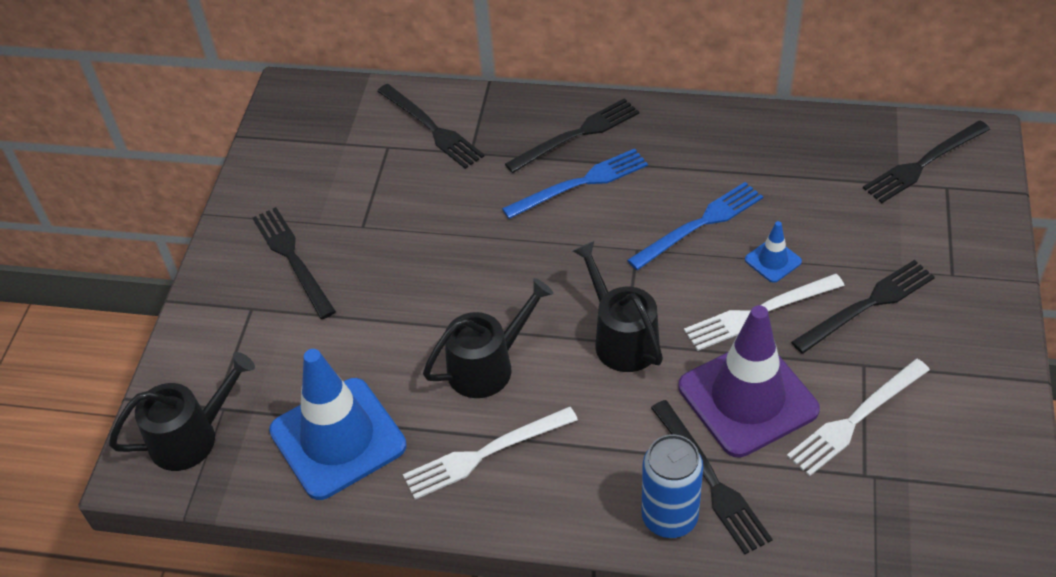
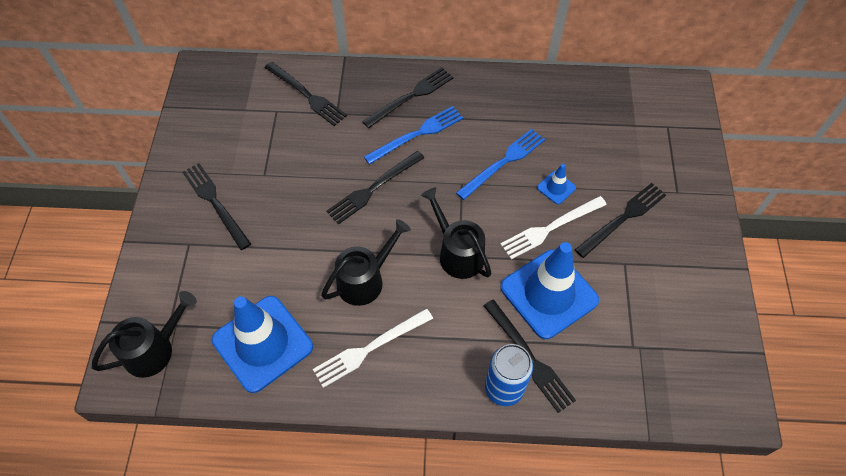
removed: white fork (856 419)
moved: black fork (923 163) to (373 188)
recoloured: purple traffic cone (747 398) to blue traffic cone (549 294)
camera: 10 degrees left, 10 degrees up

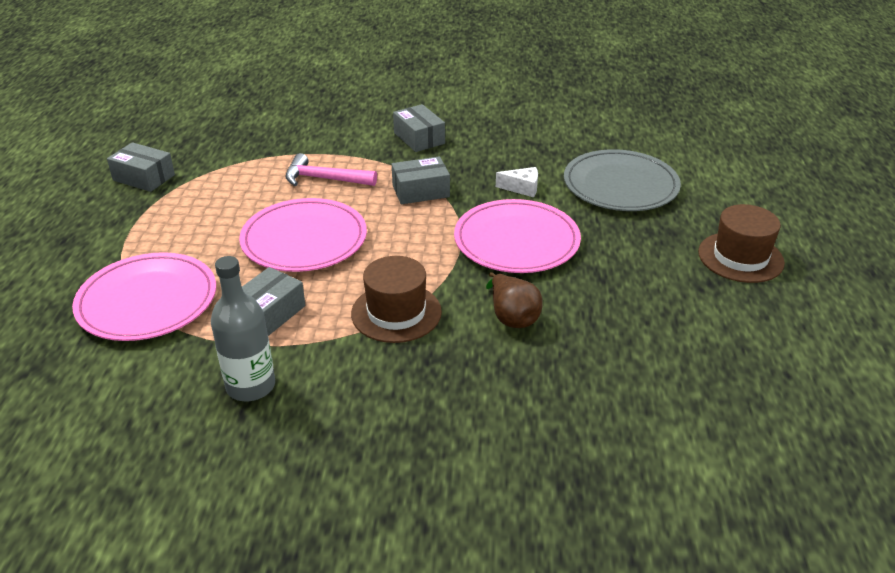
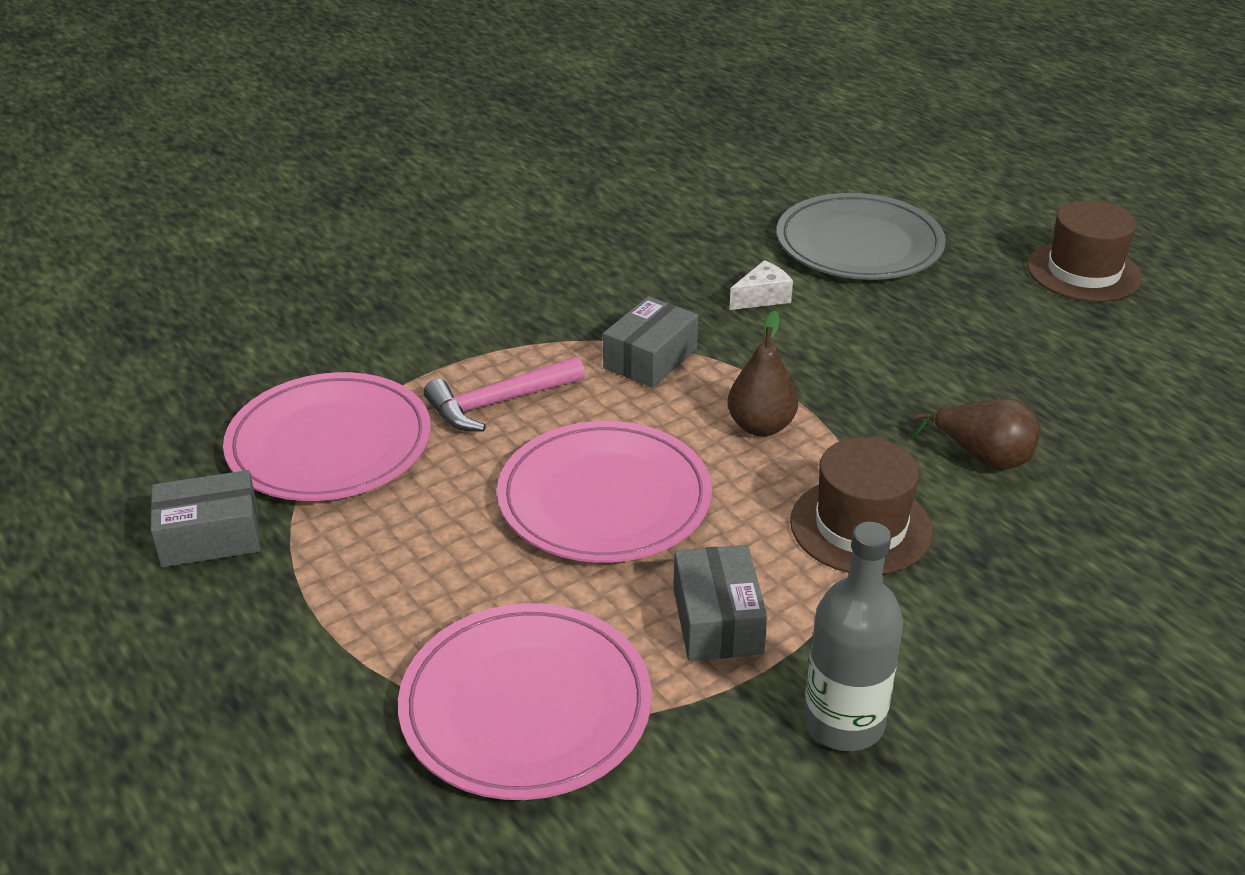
removed: grey box (419 138)
added: brown pear (760 426)
moved: pink plate (516 241) to (329 444)
camera: 40 degrees left, 0 degrees up

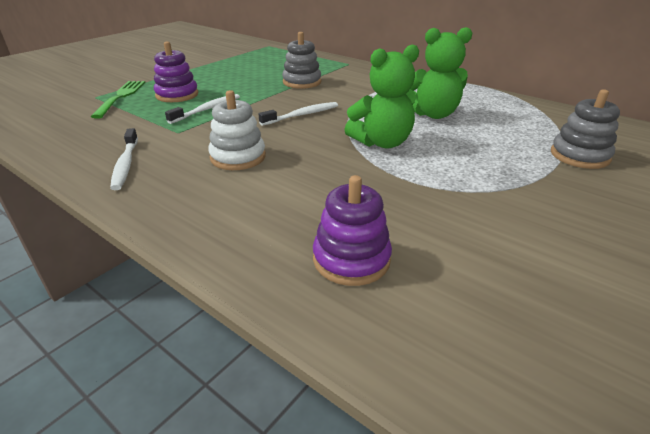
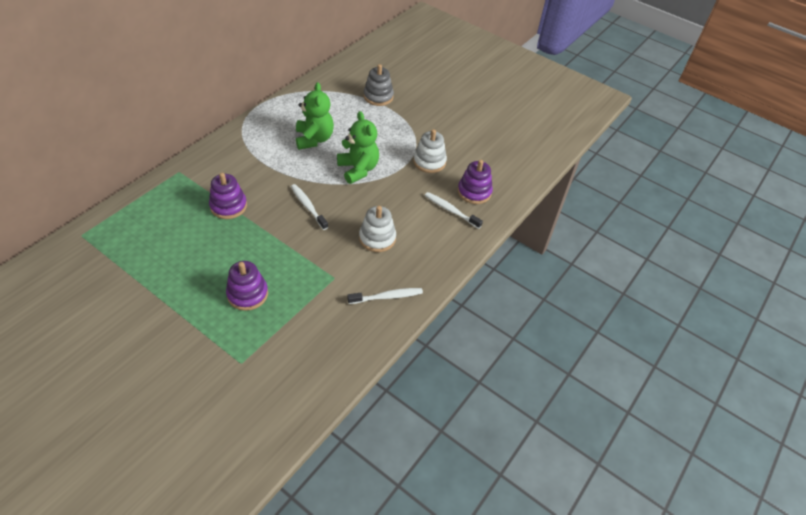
removed: green fork (121 97)
added: white stacking toy (429 162)
moved: white toothbrush (207 110) to (451 210)
recoloured: grey stacking toy (302 82) to purple stacking toy (228 206)
camera: 95 degrees left, 15 degrees up

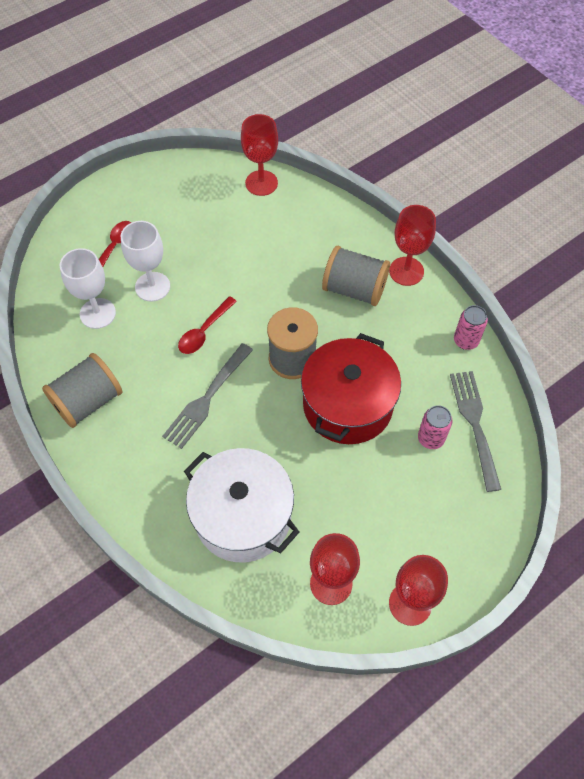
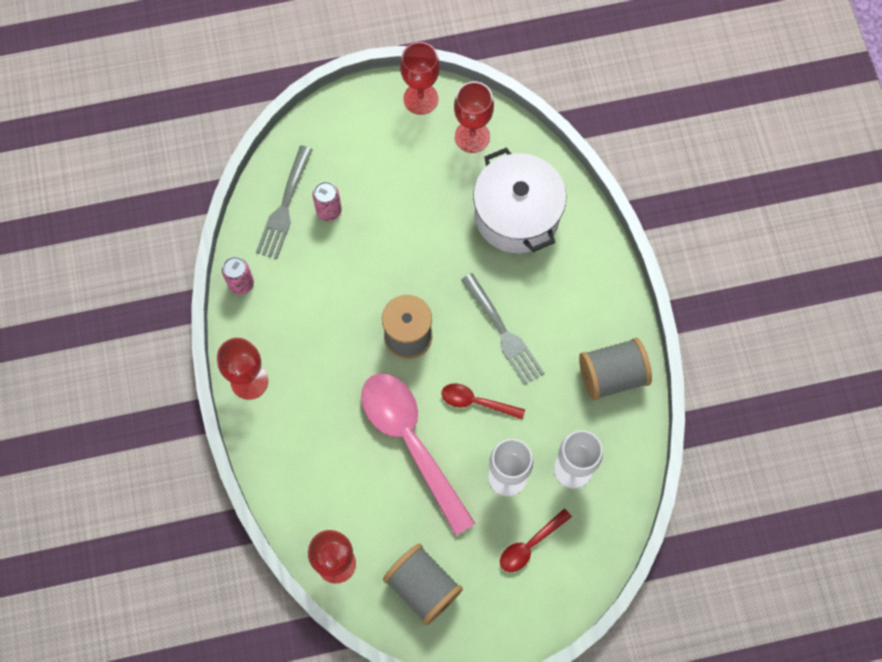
removed: red pot (347 405)
added: pink spoon (411 443)
moved: grey spool (354 289) to (423 587)
turned: red spoon (204 331) = (476 402) 135 degrees counterclockwise; grey fork (207 397) = (502 332) 90 degrees clockwise
camera: 155 degrees left, 10 degrees up

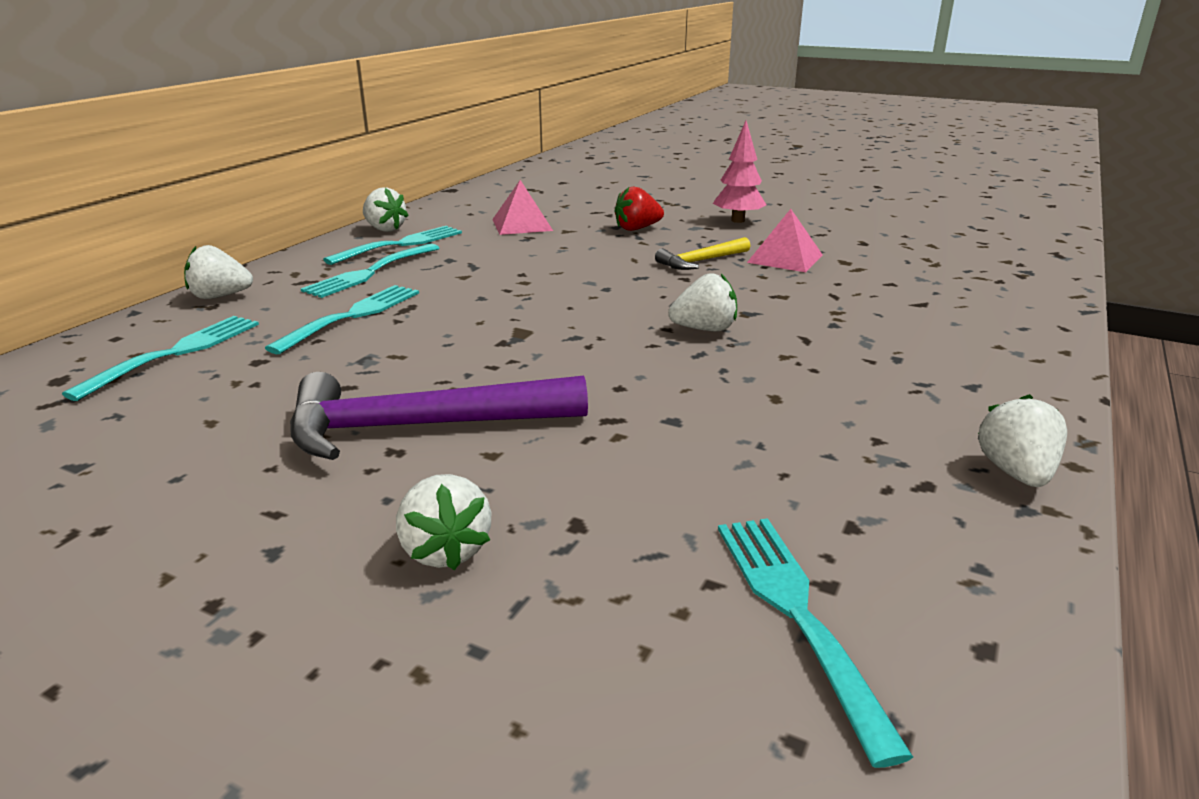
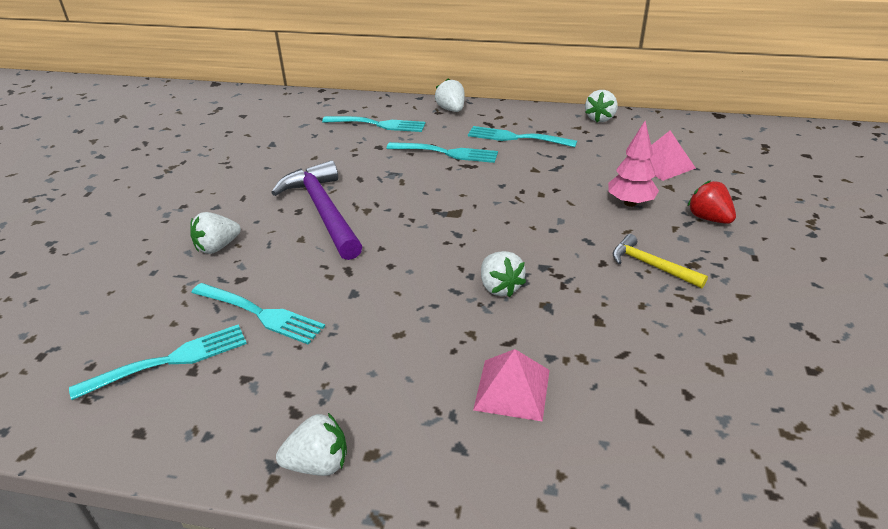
moved: turquoise fork (401 244) to (260 314); pink pyramid (785 258) to (512 389); pink tree (738 220) to (630 203)
camera: 75 degrees right, 10 degrees up

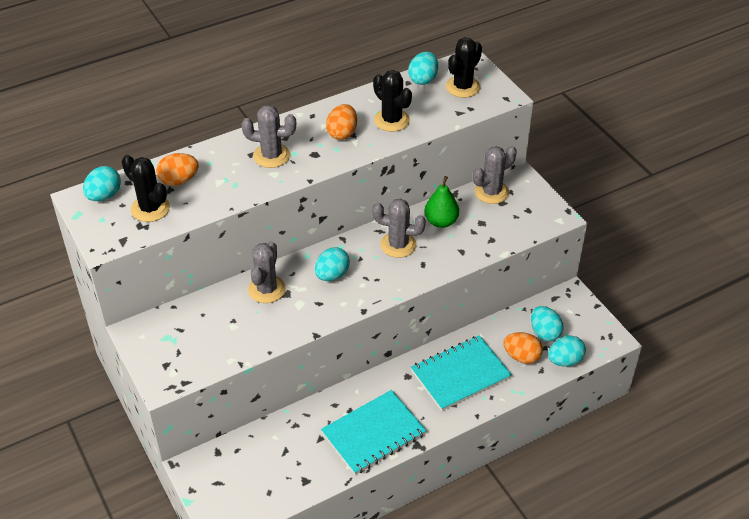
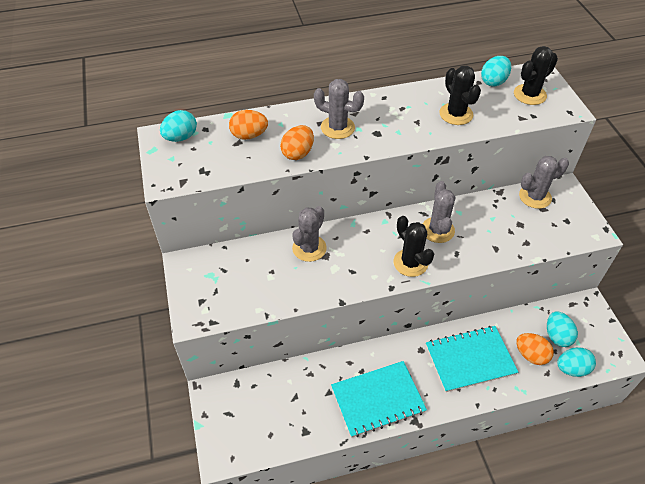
removed: turquoise egg (332 275); green pear (441 222)
moved: orange egg (342 133) to (298 153); black cactus (150 208) to (410 263)
turned: grey cactus (398 245) = (437 230) 60 degrees clockwise
camera: 15 degrees right, 5 degrees up

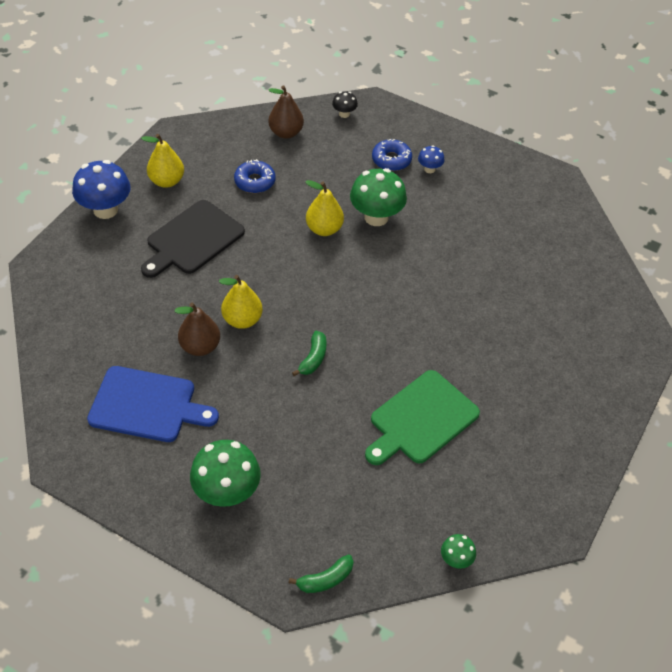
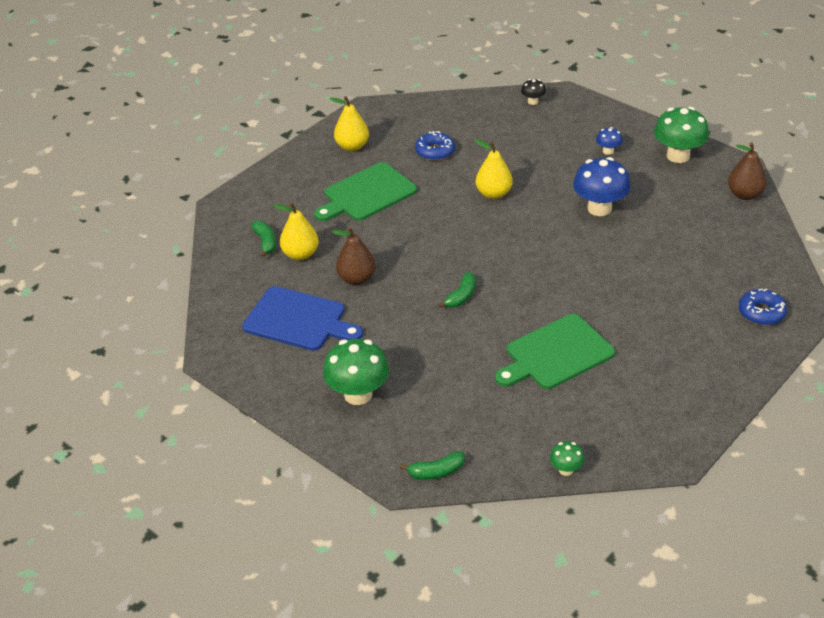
added: green banana (265 242)
moved: yellow pear (242 320) to (300 254); blue mushroom (105 210) to (599 208); green mushroom (376 217) to (678 156); brown pear (286 133) to (744 194); blue donut (391 160) to (761 312)
recoloured: black cutting board (192 239) to green cutting board (366 194)
camera: 15 degrees right, 10 degrees down

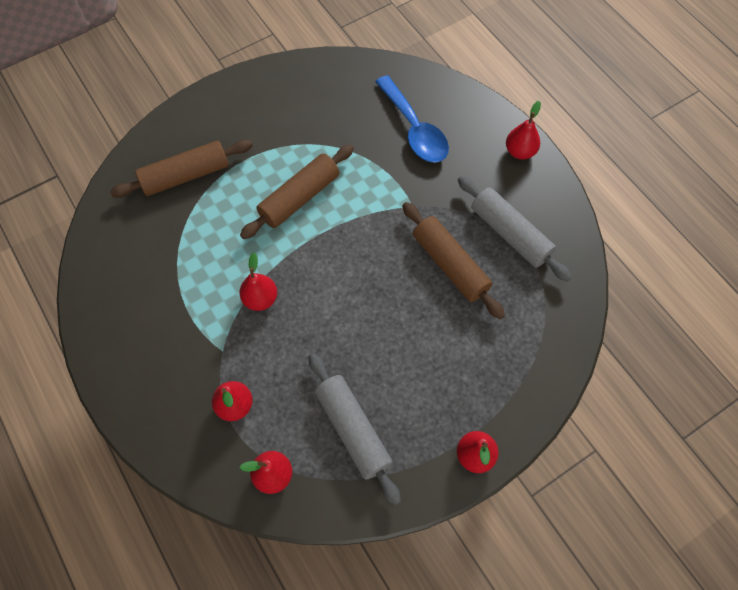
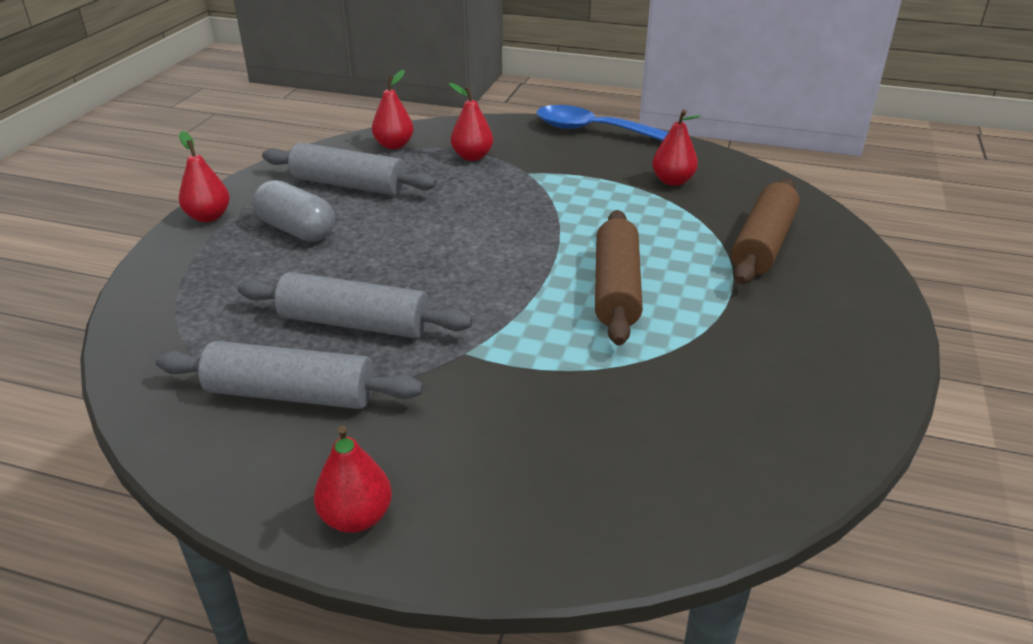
added: grey capsule (296 230)
moved: blue spoon (414 129) to (594 131); red pear (260 299) to (672 181)
recoloured: brown rolling pin (450 265) to grey rolling pin (354 323)
camera: 140 degrees right, 30 degrees down

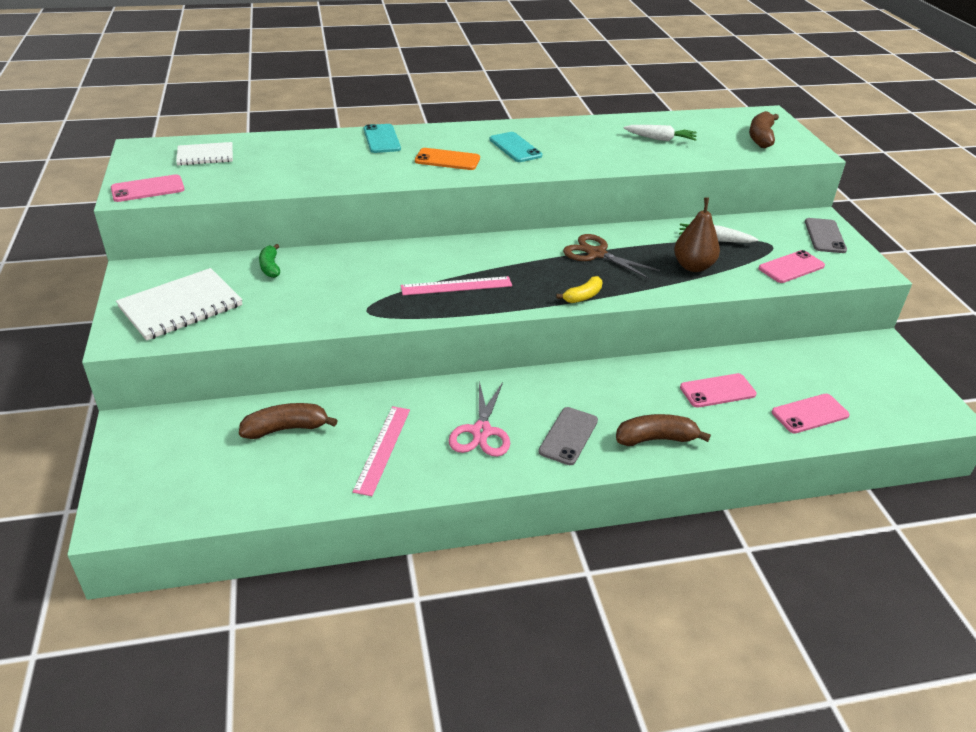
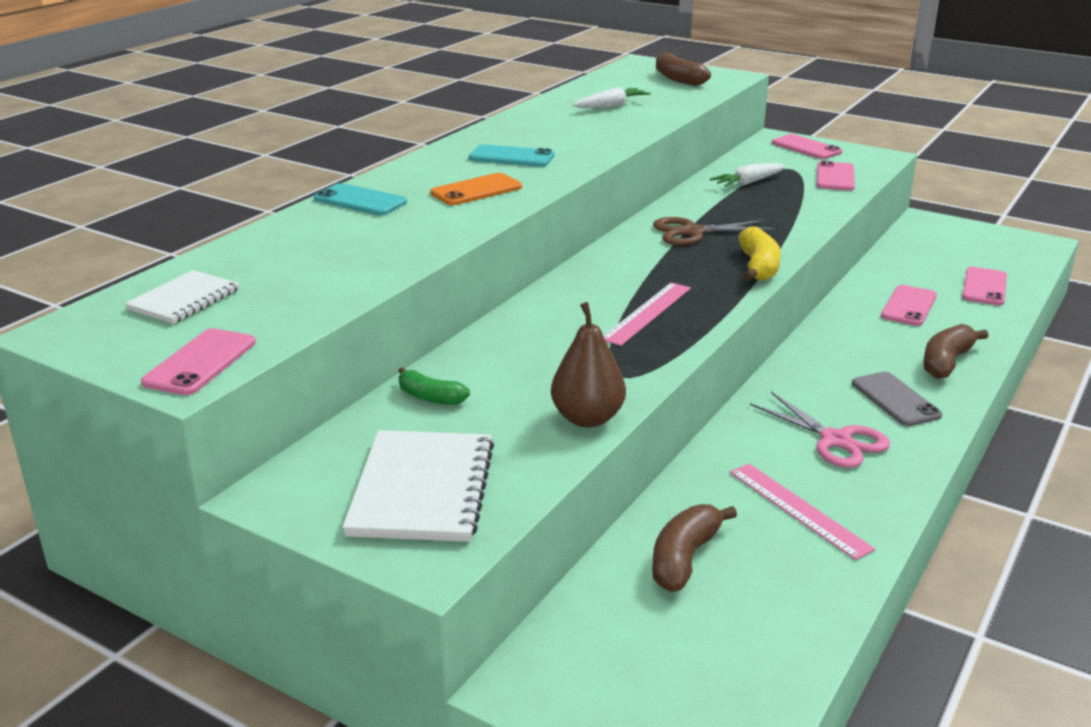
moved: brown pear (693 266) to (587 418)
recoloured: grey phone (825 236) to pink phone (806 148)
resized: yellow banana (583 296) = (758 267) x1.52
camera: 45 degrees left, 10 degrees down

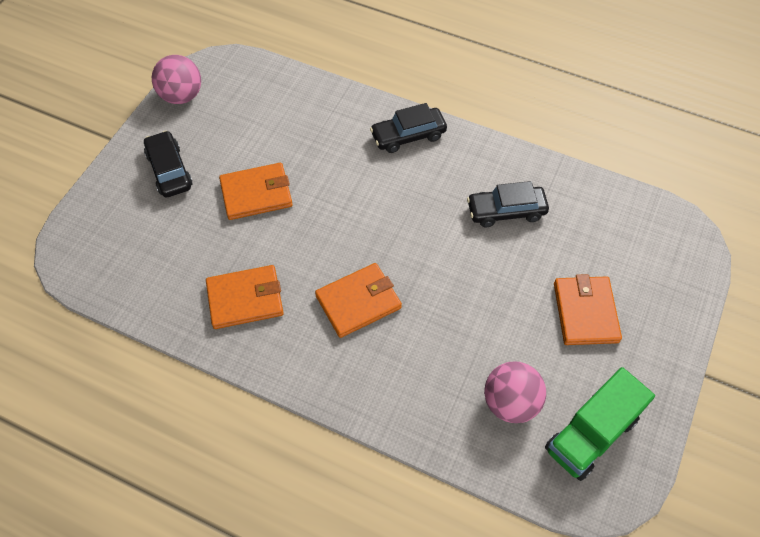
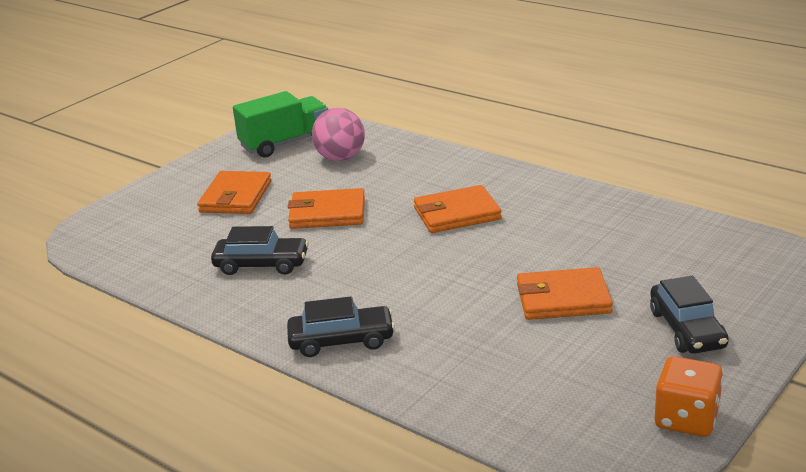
moved: orange wallet (245 299) to (327 213)
replaced: pink ball (181 96) to orange dice (686 419)
camera: 165 degrees left, 30 degrees down

